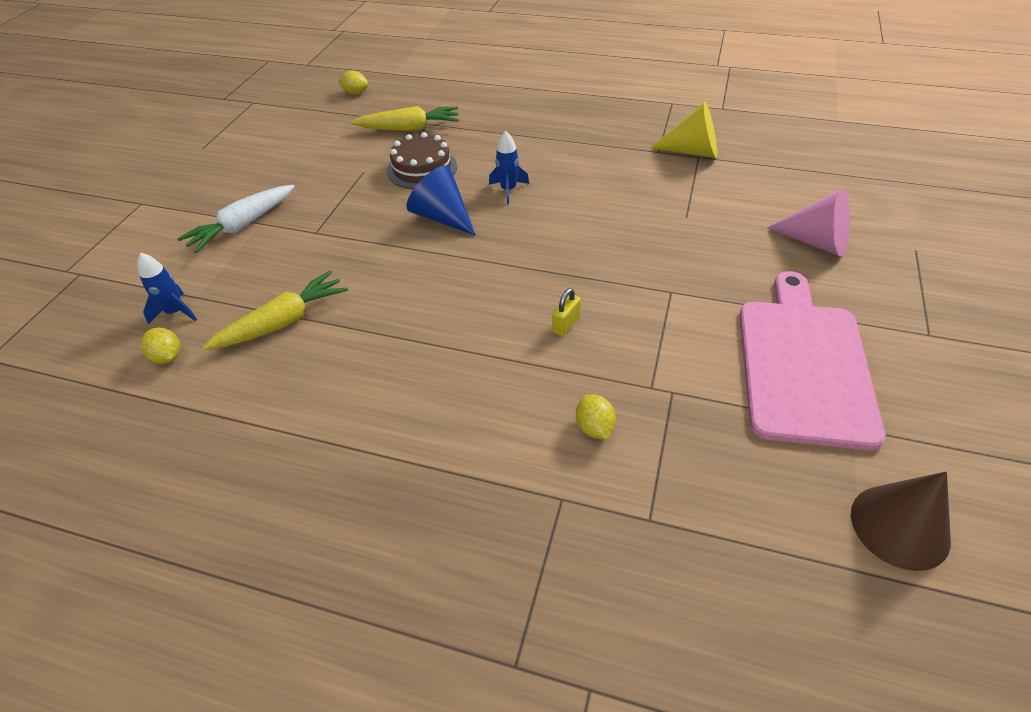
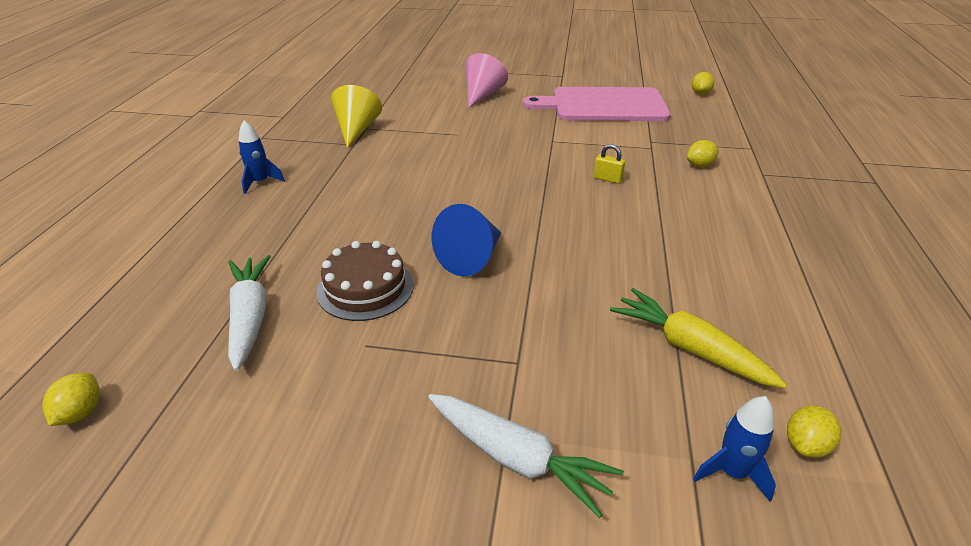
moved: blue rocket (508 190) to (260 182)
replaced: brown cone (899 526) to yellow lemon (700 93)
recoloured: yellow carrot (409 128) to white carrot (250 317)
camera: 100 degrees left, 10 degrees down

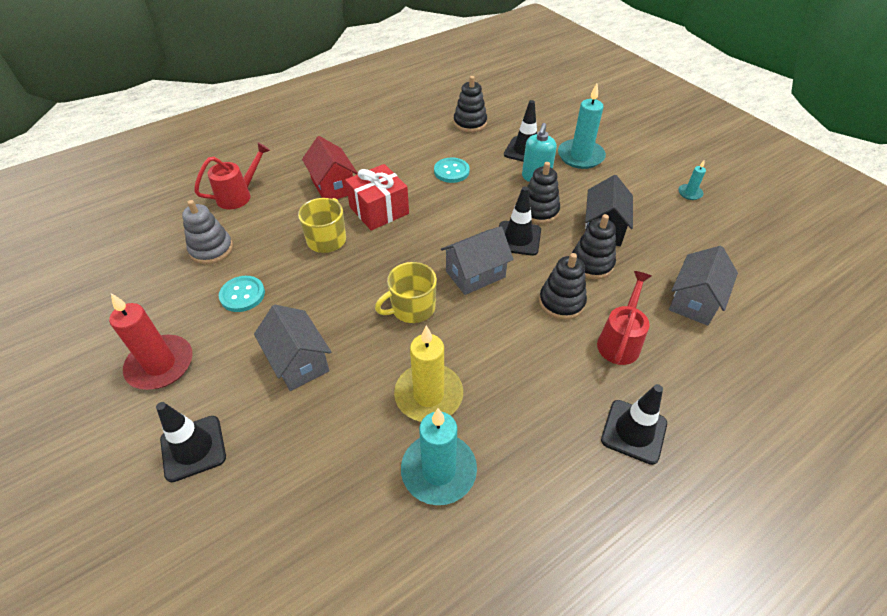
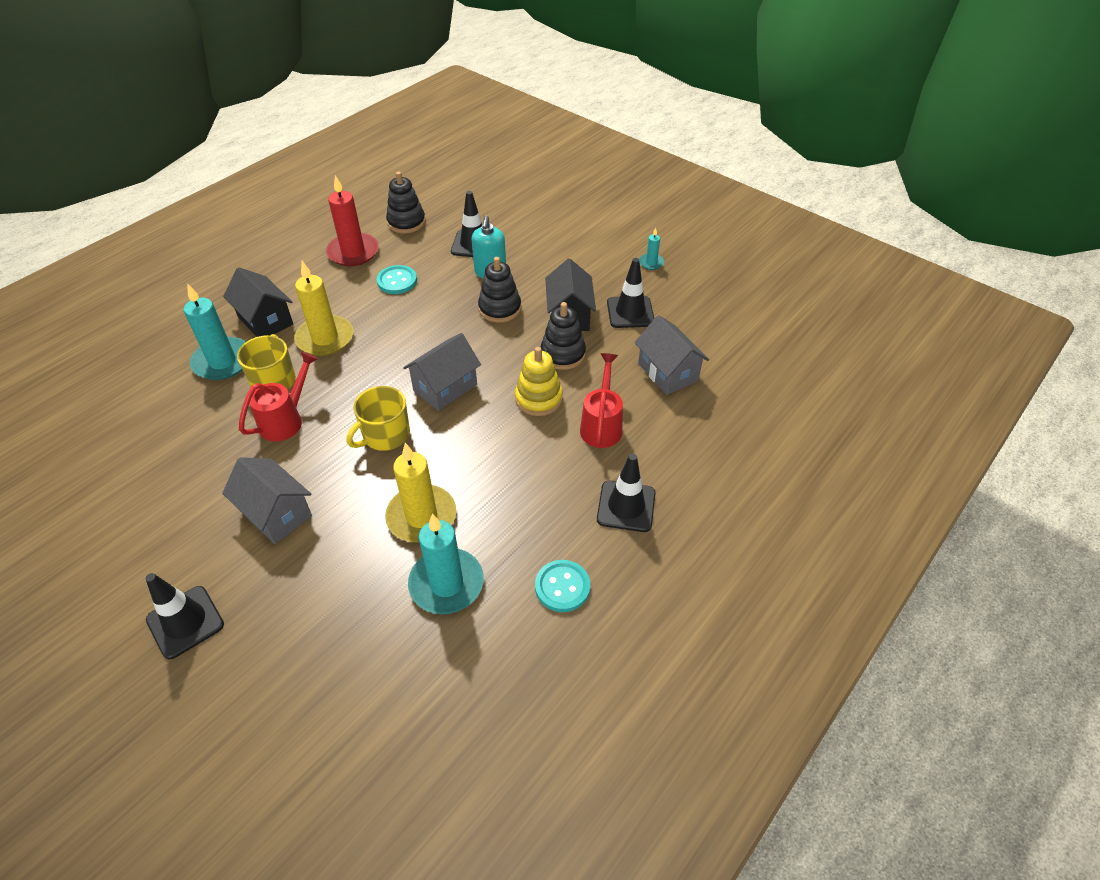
removed: grey stacking toy (211 249)
moved: turquoise candle (580 156) to (222 361); red watering can (239 195) to (286 420); red candle (160 365) to (353 252); turquoise button (242 295) to (562 587); black traffic cone (518 238) to (630 312)
replaced: red gift (379 210) to yellow candle (325 338)
recoloured: red house (333 186) to black house (265 320); black stacking toy (561 302) to yellow stacking toy (538 399)
turned: grey house (694 301) = (667 372) 45 degrees counterclockwise
camera: 15 degrees left, 0 degrees up

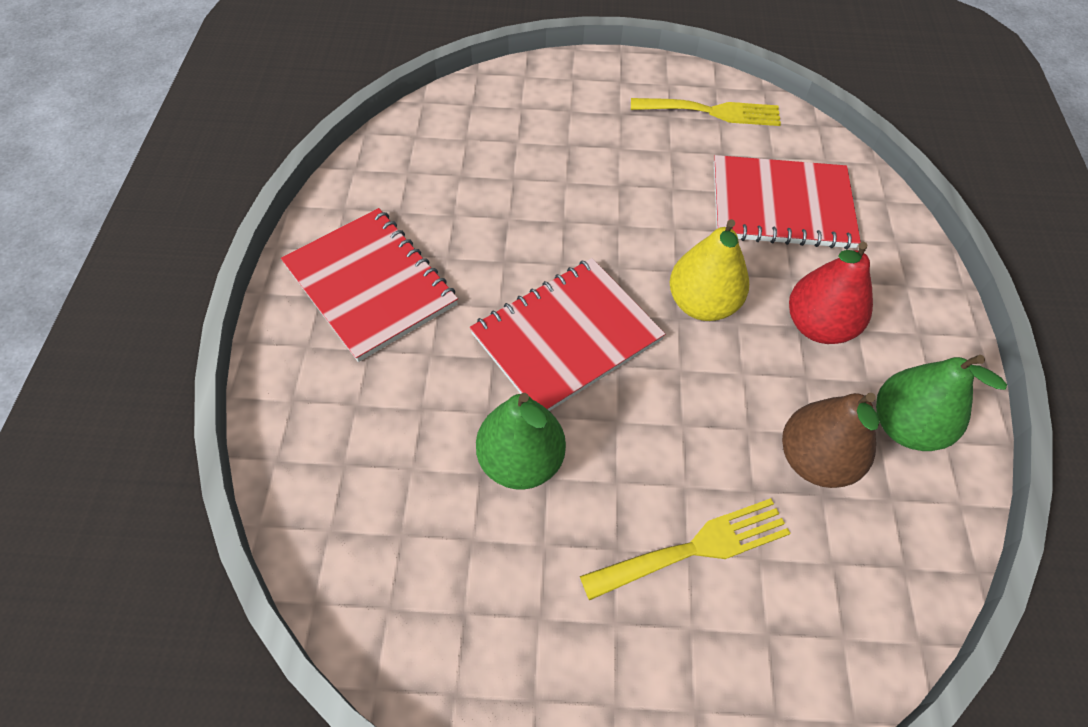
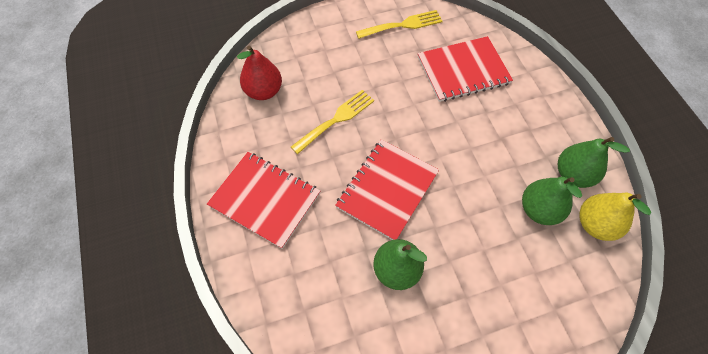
moved: red pear (818 326) to (264 91); yellow fork (695 548) to (336 119); yellow pear (702 304) to (595 224)
recoloured: brown pear (815 460) to green pear (539 210)
camera: 20 degrees left, 5 degrees up

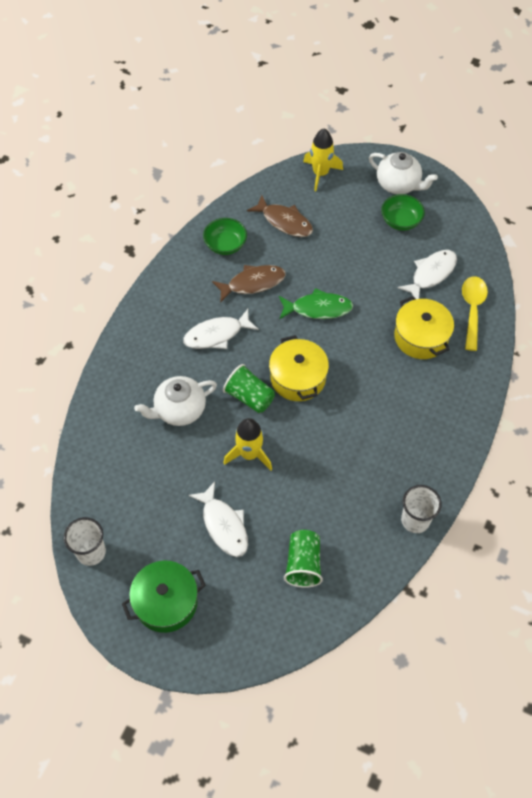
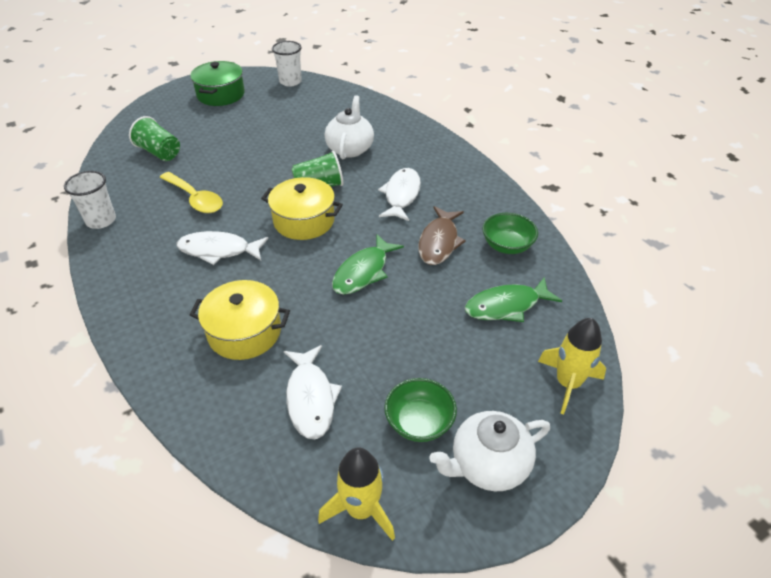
moved: yellow spoon (472 309) to (195 199); white fish (223 525) to (218 250); yellow rocket (249 454) to (361 509)
recoloured: brown fish (284 221) to green fish (506 306)
camera: 125 degrees right, 15 degrees down

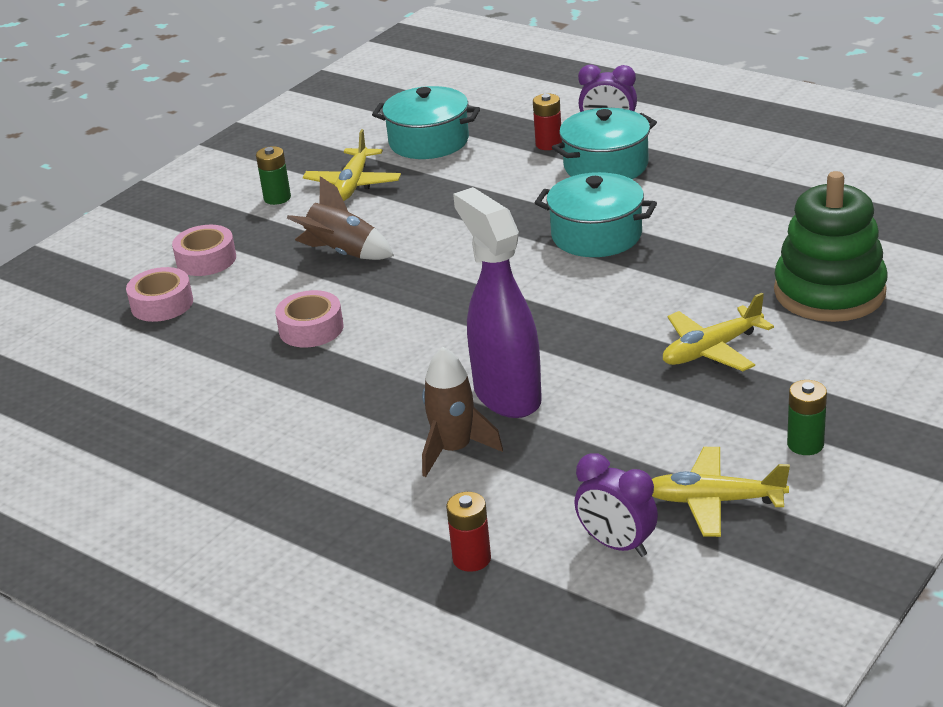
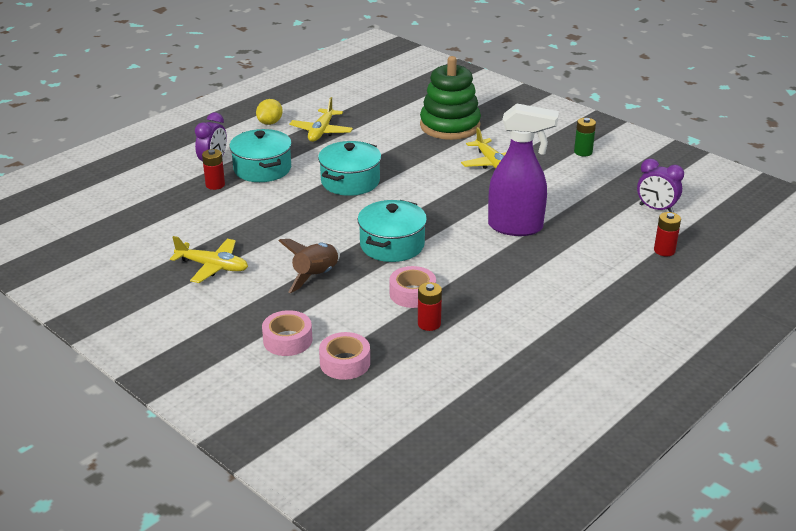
removed: green battery (277 198); brown rocket (454 450)
added: yellow lemon (270 123); red battery (429 324)
moved: yellow plane (714 501) to (321 131); turquoise pot (429 141) to (392 245)
turned: purple spray bottle (506 395) = (516 227) 150 degrees counterclockwise; purple clock (617 545) = (656 209) 75 degrees clockwise
camera: 85 degrees left, 0 degrees up

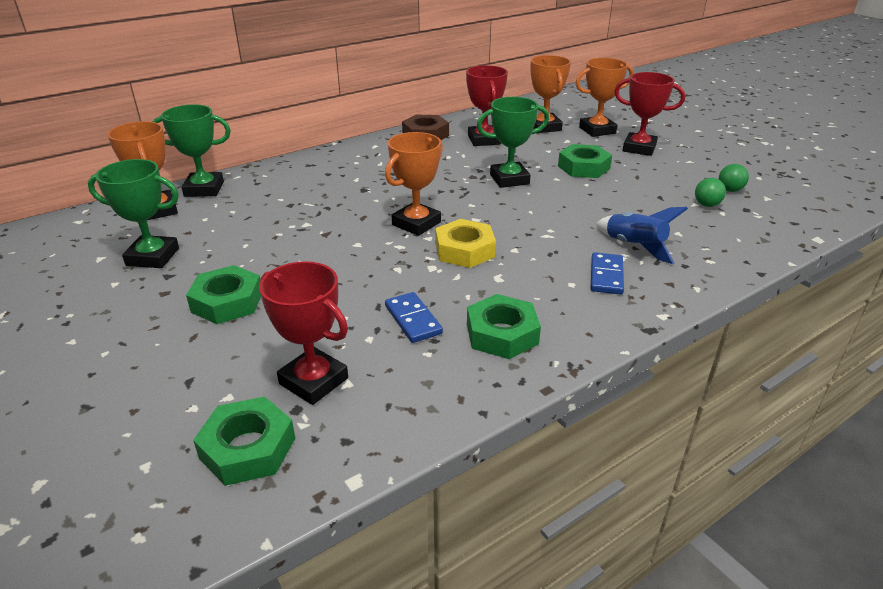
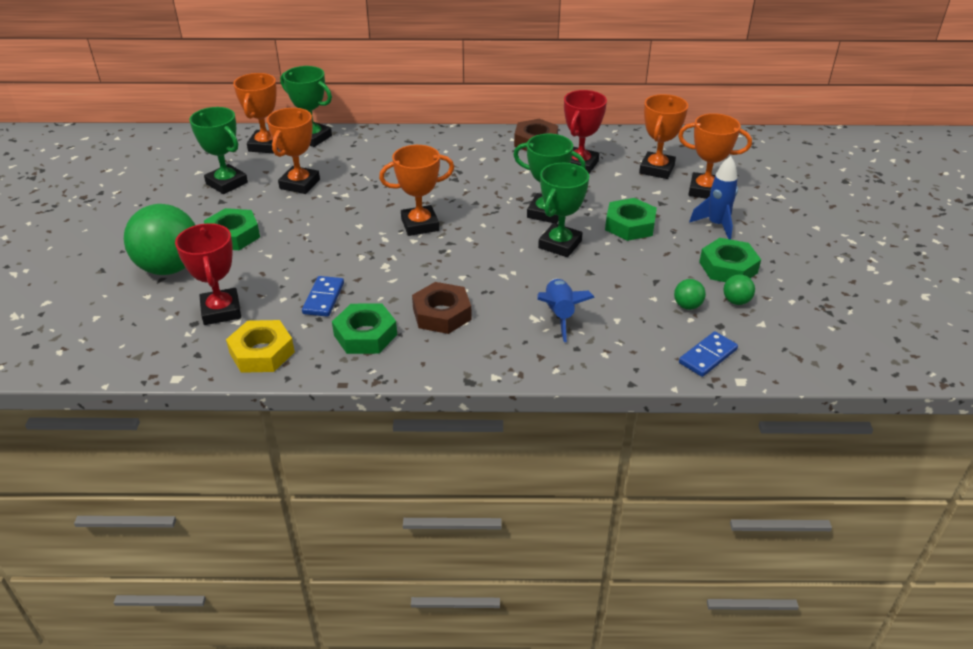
added: green ball (170 268); orange trophy (299 184); brown nut (442 314); green trophy (560 244)
moved: yellow nut (464 250) to (262 352); blue domino (606 276) to (708 356); green nut (248 448) to (728 267)
replaced: red trophy (639 148) to blue rocket (716 225)
camera: 35 degrees right, 5 degrees up

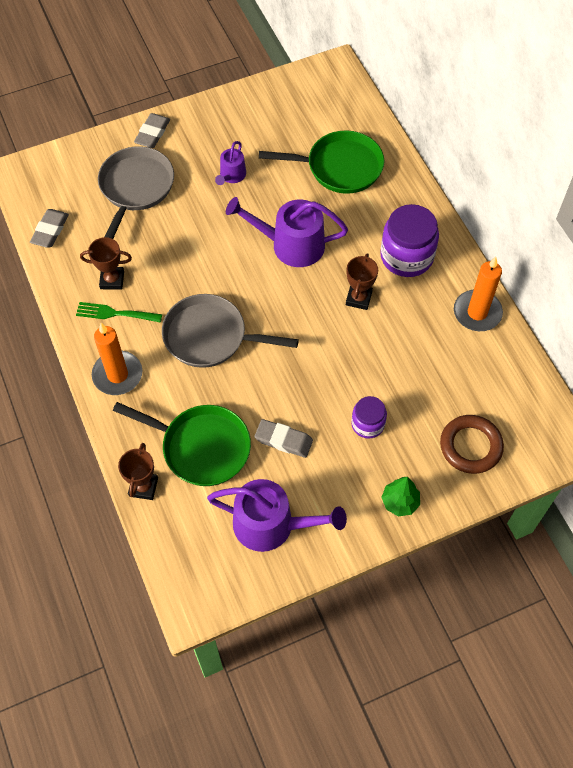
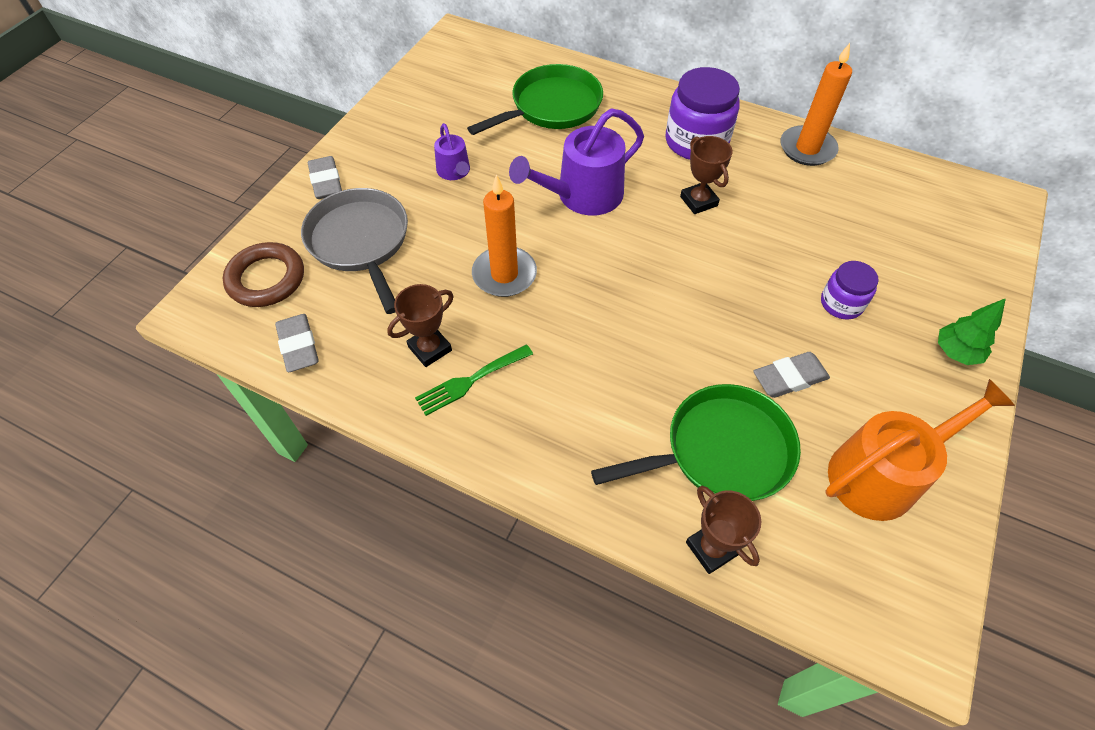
removed: grey pan (210 336)
moved: brown ring (470 446) to (266 279); orange candle (117 375) to (504 274)
recoloured: purple watering can (271 524) to orange watering can (881 474)
camera: 40 degrees left, 5 degrees down

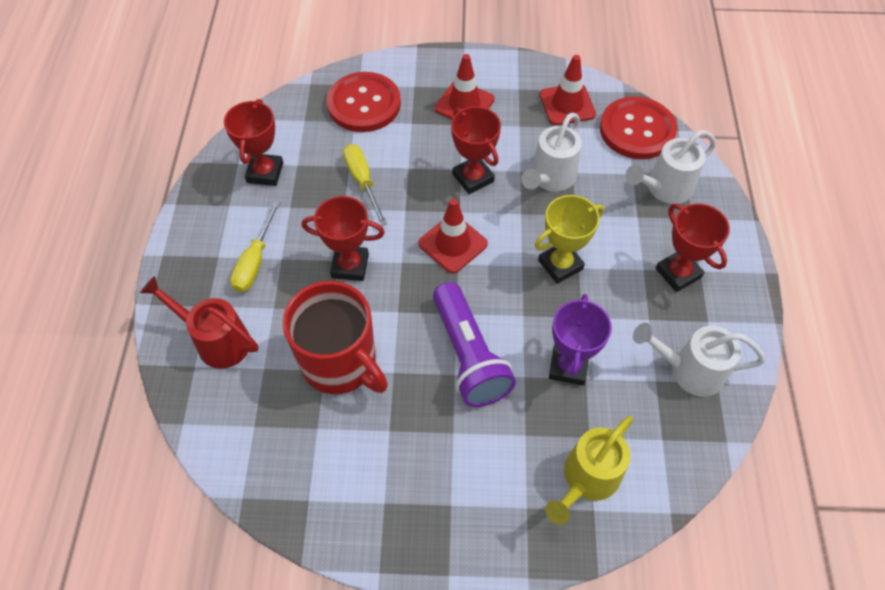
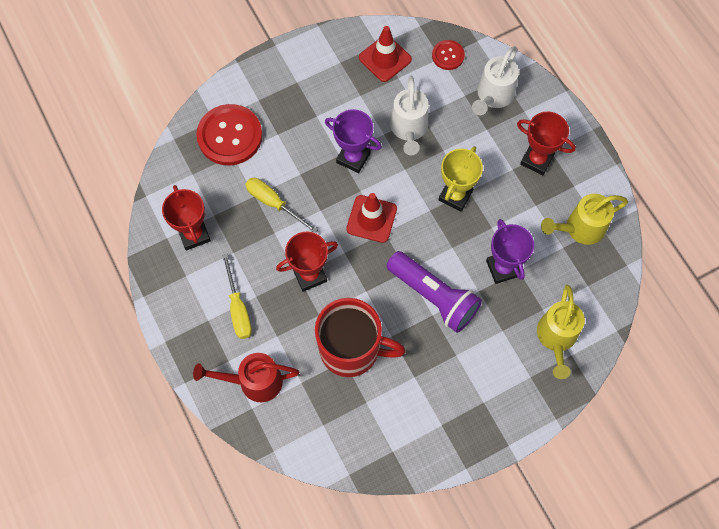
removed: red traffic cone (464 104)
recoloured: red trophy (473 178) to purple trophy (353 158); white watering can (689 370) to yellow watering can (580 228)
resized: red button (637 130) = (448 55) x0.52
camera: 30 degrees left, 10 degrees up

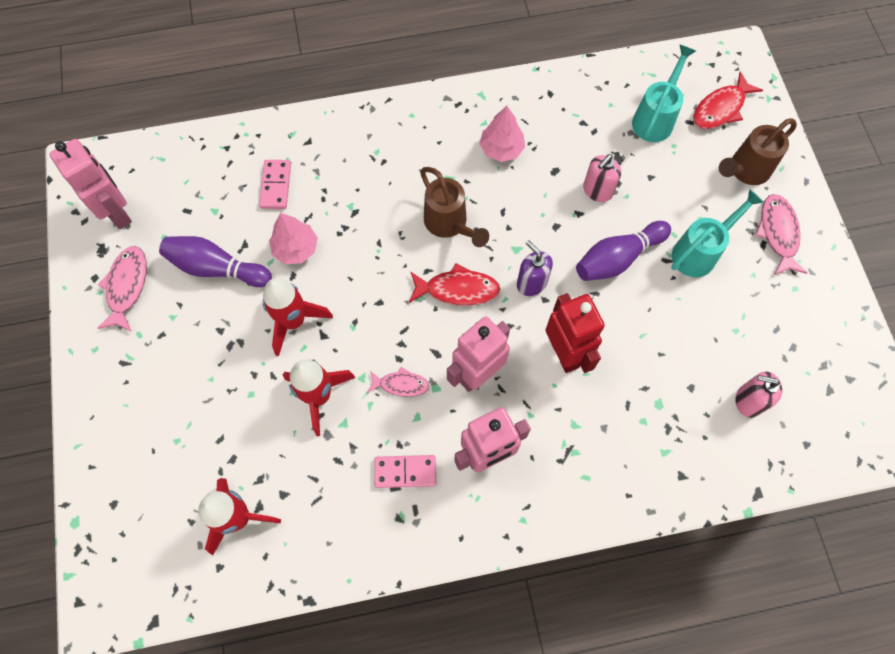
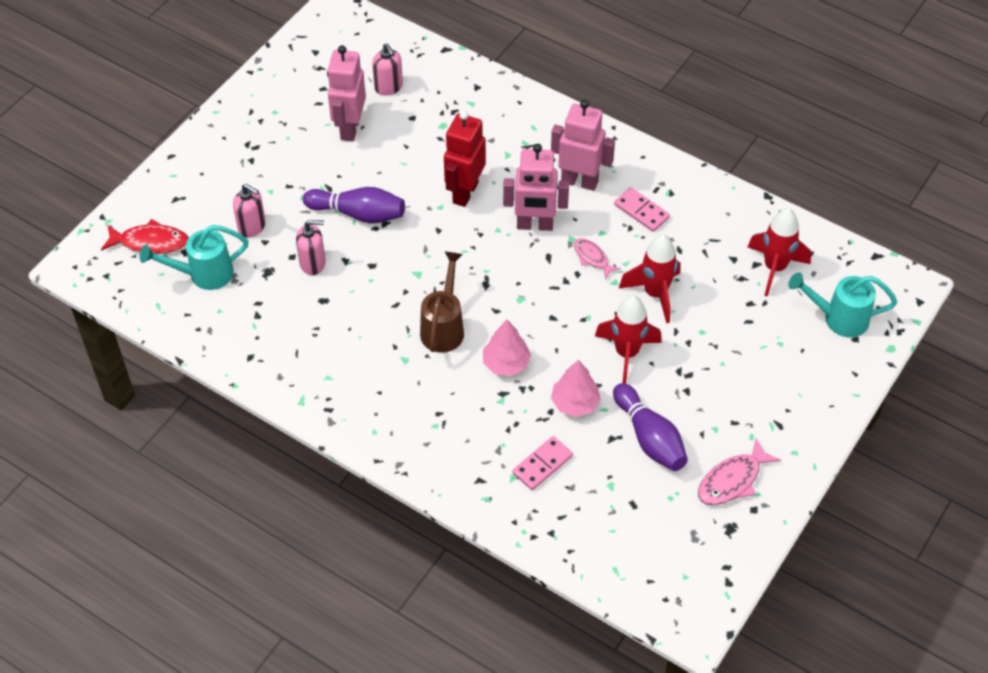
removed: red fish (457 289); purple soap dispenser (531 283); brown watering can (745 171); pink fish (778 233)
added: pink soap dispenser (252 226)
moved: pink robot (118 212) to (350 128); pink tree (501 149) to (506 363); turquoise watering can (699 252) to (838 318)
camera: 135 degrees left, 15 degrees down

